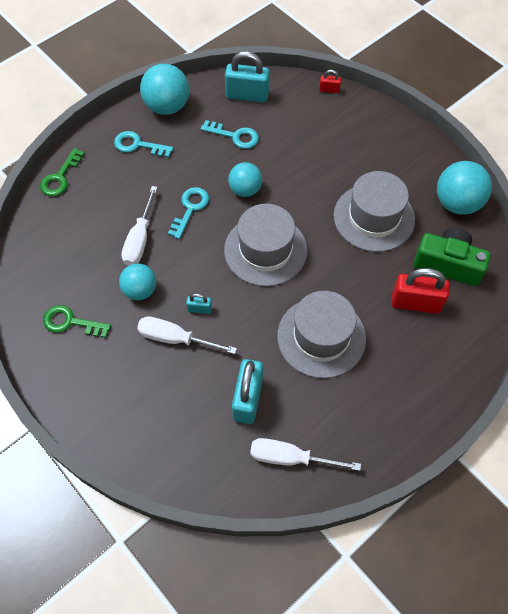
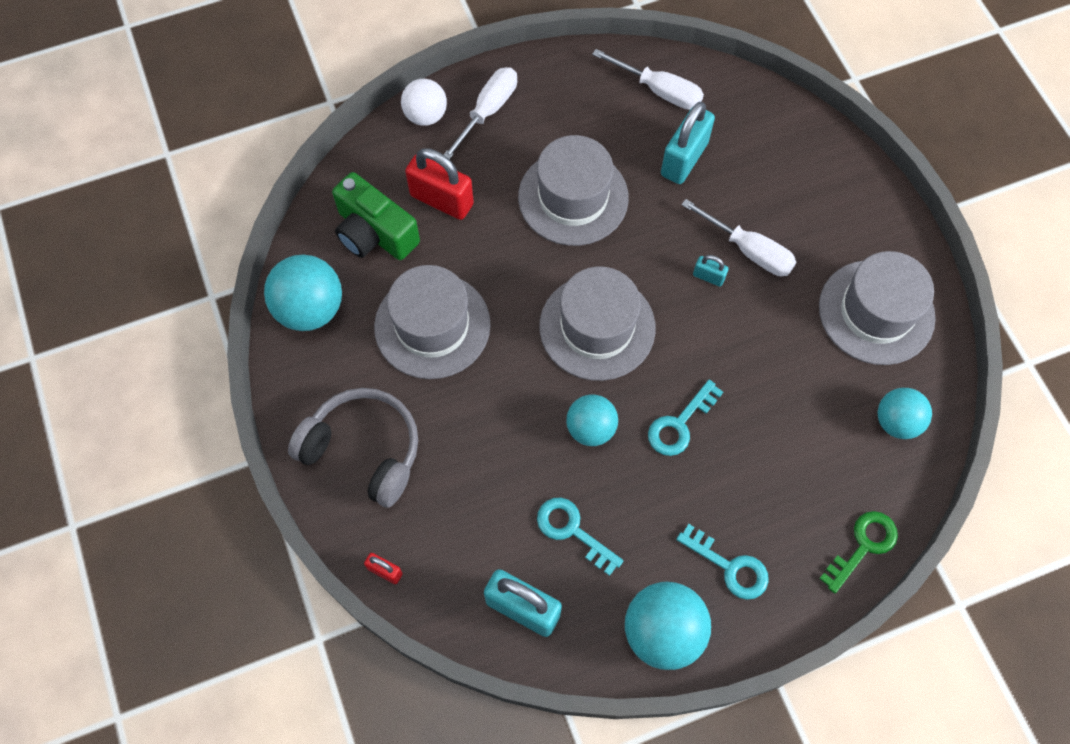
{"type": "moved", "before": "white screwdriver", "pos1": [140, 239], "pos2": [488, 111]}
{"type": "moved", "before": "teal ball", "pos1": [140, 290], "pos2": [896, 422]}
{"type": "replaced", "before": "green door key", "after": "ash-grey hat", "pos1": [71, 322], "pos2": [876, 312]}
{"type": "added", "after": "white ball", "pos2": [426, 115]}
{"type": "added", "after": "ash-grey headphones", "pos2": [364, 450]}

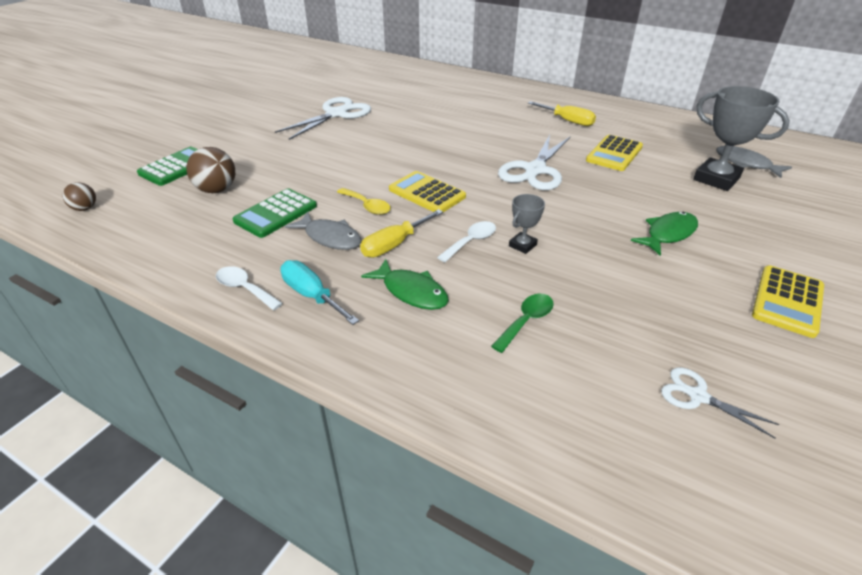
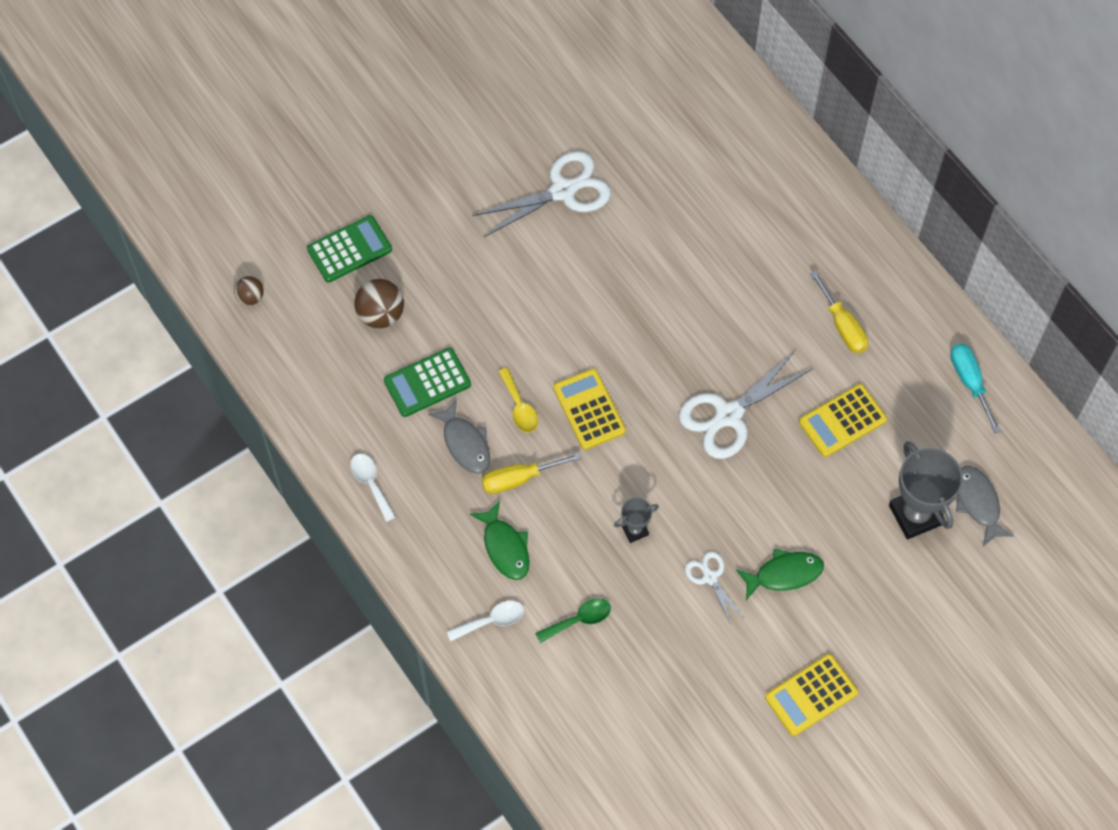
{"type": "moved", "before": "white teaspoon", "pos1": [471, 241], "pos2": [491, 621]}
{"type": "moved", "before": "teal screwdriver", "pos1": [312, 295], "pos2": [969, 382]}
{"type": "moved", "before": "white scissors", "pos1": [698, 396], "pos2": [710, 577]}

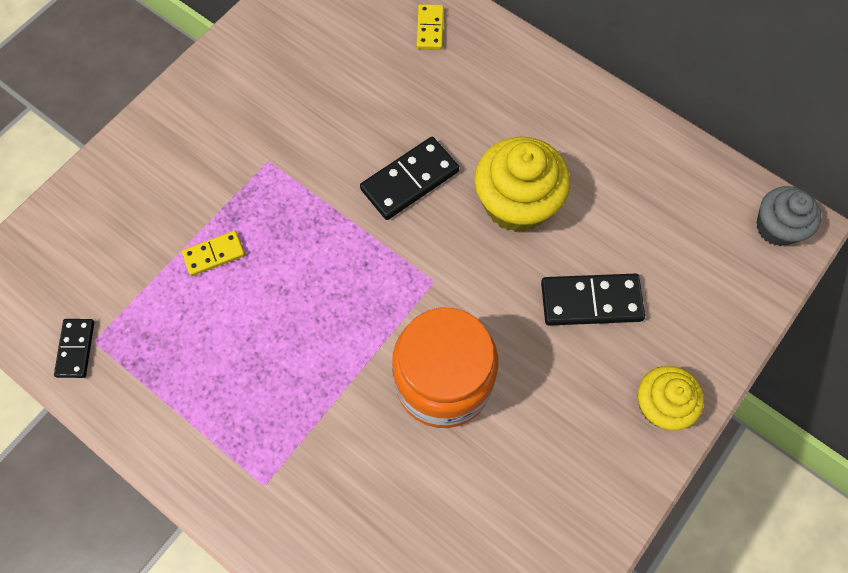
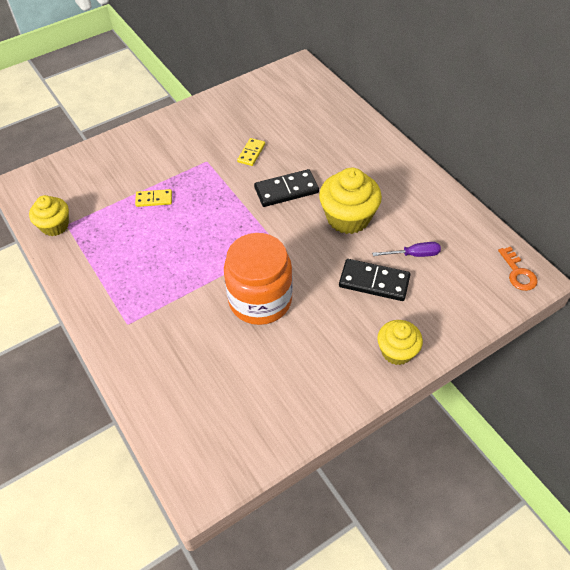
{"type": "moved", "before": "bright yellow domino tile", "pos1": [430, 29], "pos2": [251, 153]}
{"type": "replaced", "before": "ash-grey cupcake", "after": "bright orange door key", "pos1": [776, 227], "pos2": [518, 273]}
{"type": "replaced", "before": "black domino tile", "after": "bright yellow cupcake", "pos1": [76, 349], "pos2": [55, 226]}
{"type": "added", "after": "violet screwdriver", "pos2": [413, 254]}

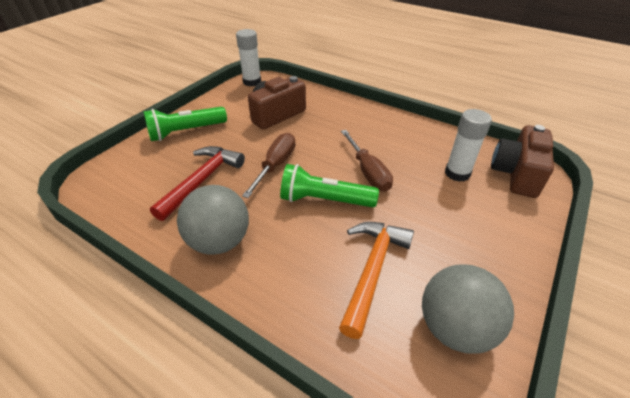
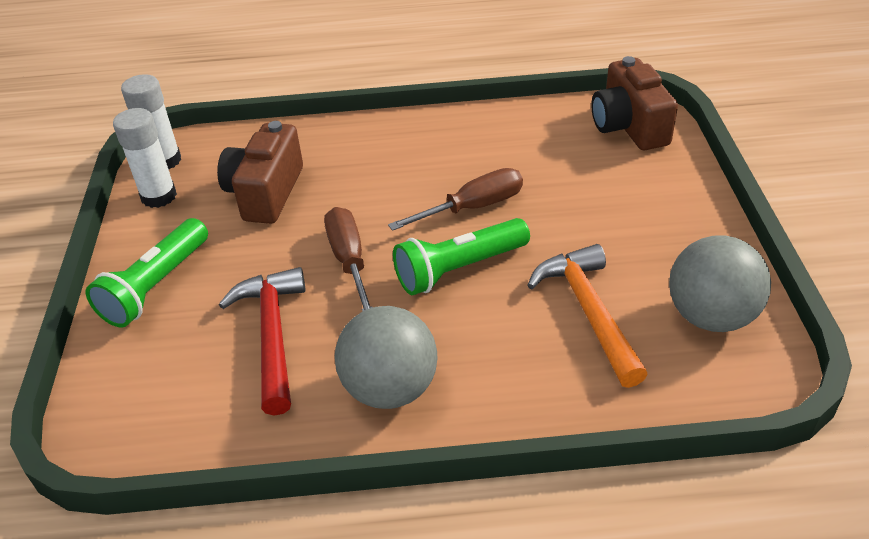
{"type": "moved", "before": "white glue", "pos1": [457, 173], "pos2": [159, 196]}
{"type": "turned", "before": "russet screwdriver", "pos1": [368, 172], "pos2": [472, 207], "turn": -60}

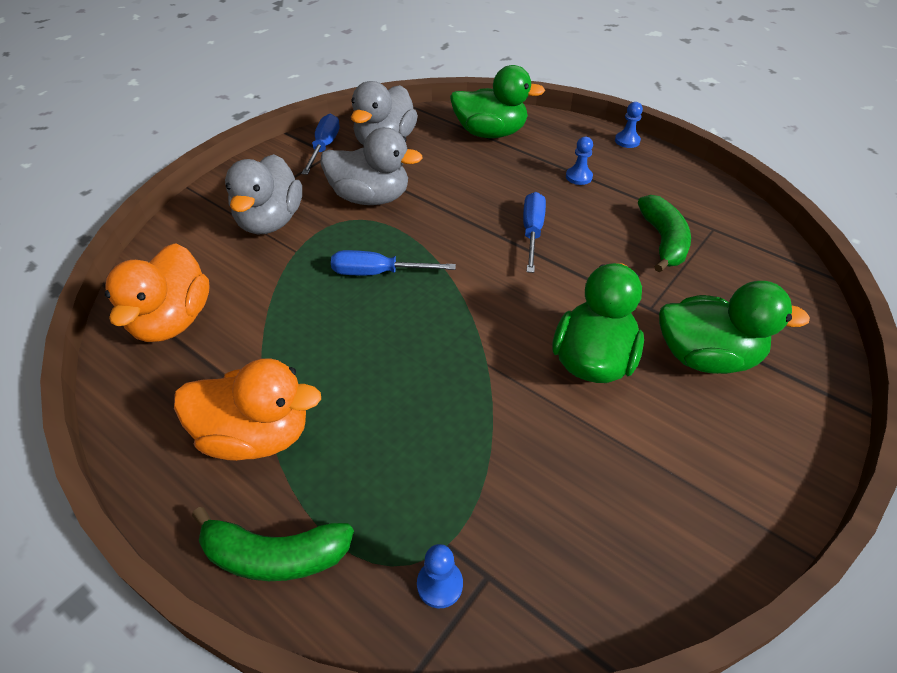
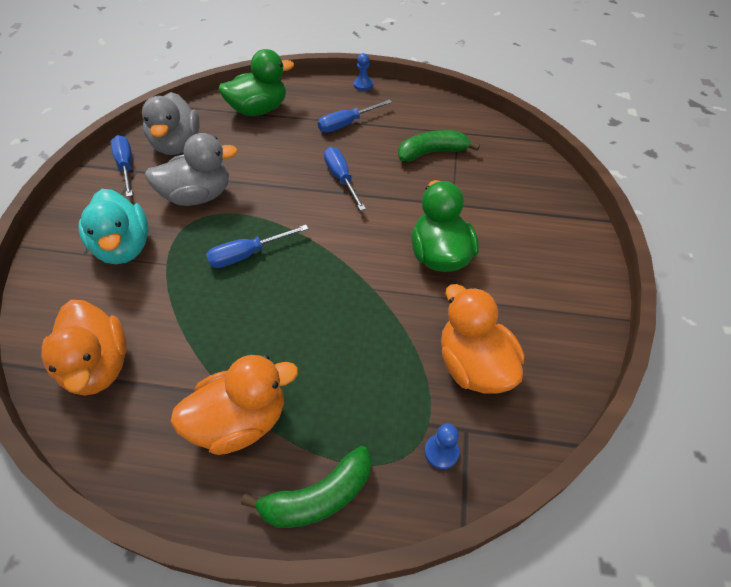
{"type": "replaced", "before": "royal blue chess pawn", "after": "royal blue screwdriver", "pos1": [578, 177], "pos2": [347, 124]}
{"type": "recoloured", "before": "ash-grey duck", "after": "teal duck", "pos1": [270, 221], "pos2": [124, 247]}
{"type": "turned", "before": "green toy banana", "pos1": [663, 241], "pos2": [432, 153], "turn": -75}
{"type": "removed", "before": "green duck", "pos1": [706, 357]}
{"type": "added", "after": "bright orange duck", "pos2": [473, 365]}

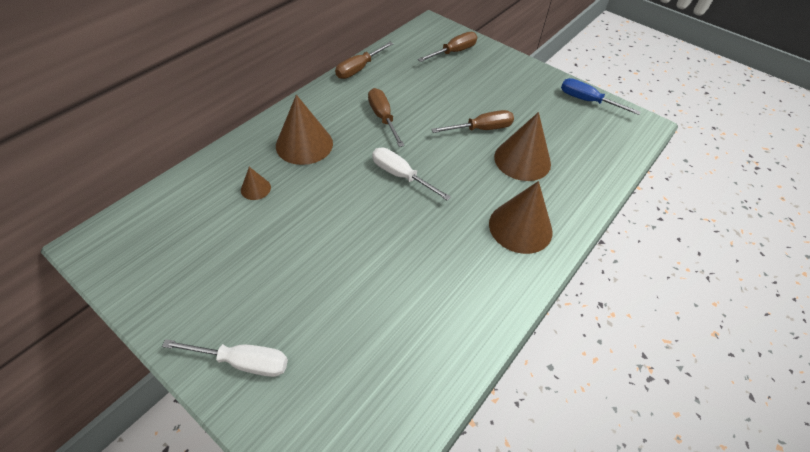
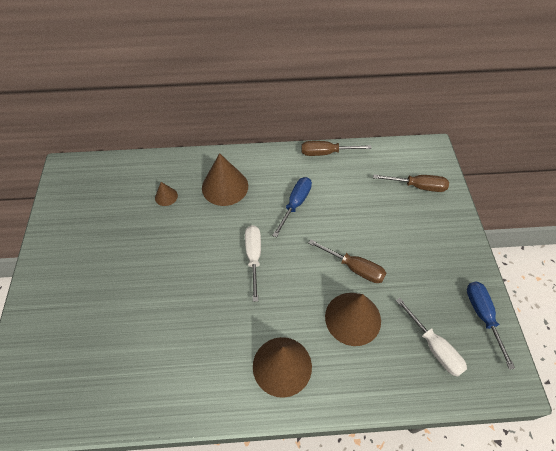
{"type": "recoloured", "before": "russet screwdriver", "after": "royal blue screwdriver", "pos1": [383, 118], "pos2": [295, 204]}
{"type": "moved", "before": "white screwdriver", "pos1": [243, 362], "pos2": [434, 347]}

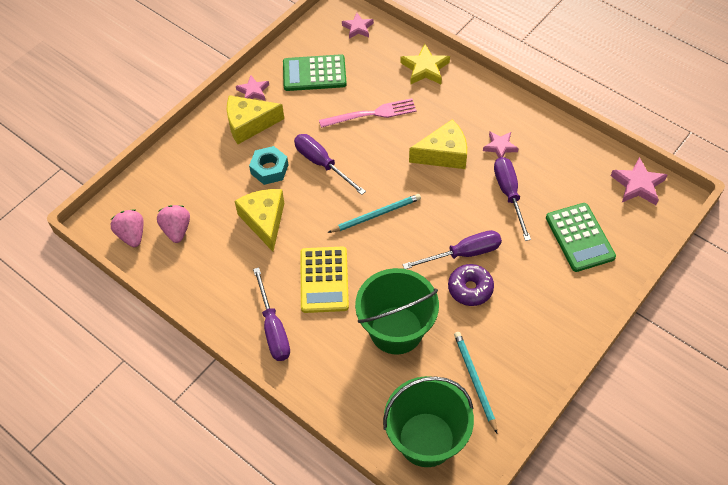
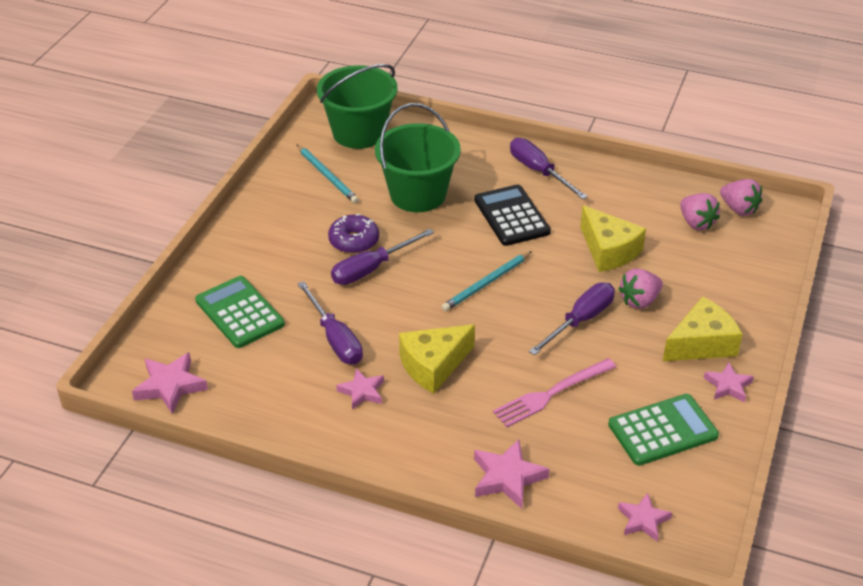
{"type": "recoloured", "before": "bright yellow star shape", "after": "rosy star shape", "pos1": [425, 68], "pos2": [507, 477]}
{"type": "turned", "before": "violet screwdriver", "pos1": [322, 164], "pos2": [580, 320], "turn": -75}
{"type": "replaced", "before": "teal hex nut", "after": "rosy toy strawberry", "pos1": [269, 169], "pos2": [639, 301]}
{"type": "recoloured", "before": "bright yellow adding machine", "after": "black adding machine", "pos1": [324, 280], "pos2": [511, 216]}

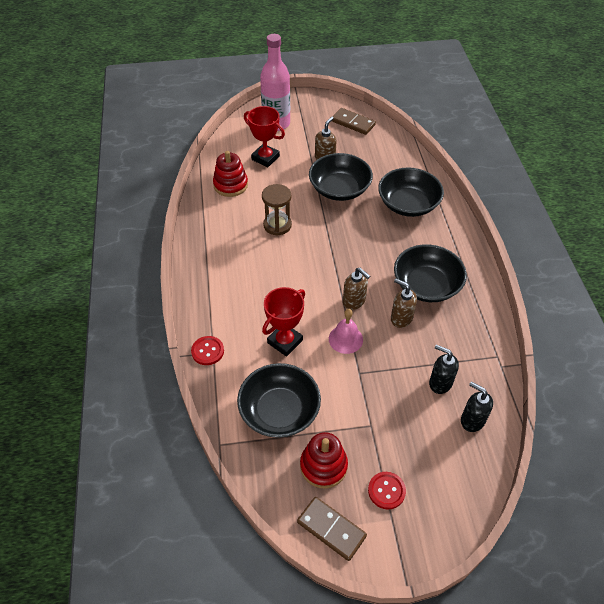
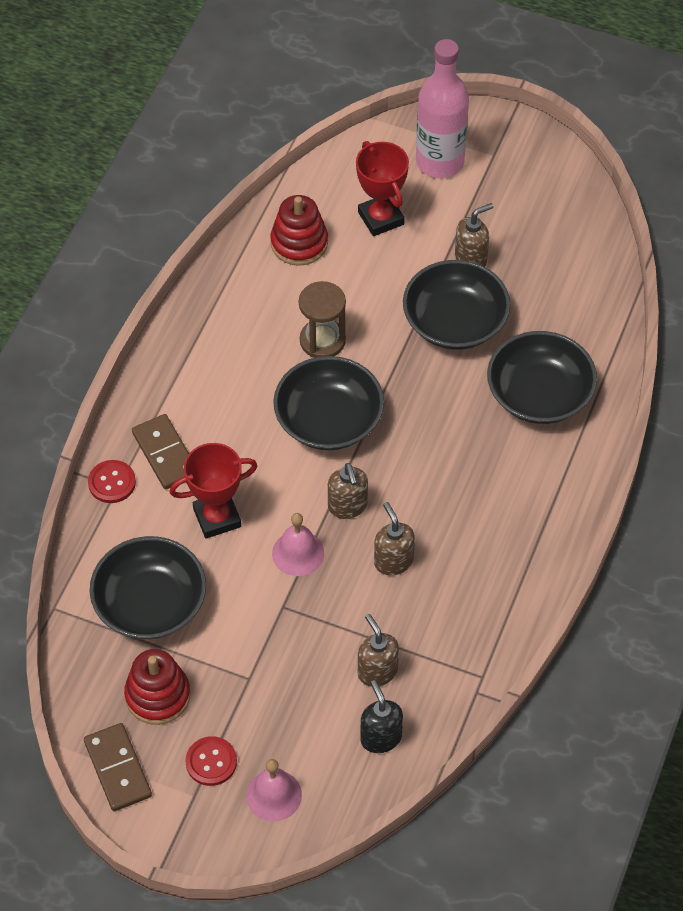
{"type": "moved", "before": "russet domino tile", "pos1": [353, 123], "pos2": [165, 454]}
{"type": "moved", "before": "black serving bowl", "pos1": [426, 285], "pos2": [328, 420]}
{"type": "recoloured", "before": "black soap pump", "after": "russet soap pump", "pos1": [440, 383], "pos2": [377, 671]}
{"type": "added", "after": "rosy hand bell", "pos2": [274, 795]}

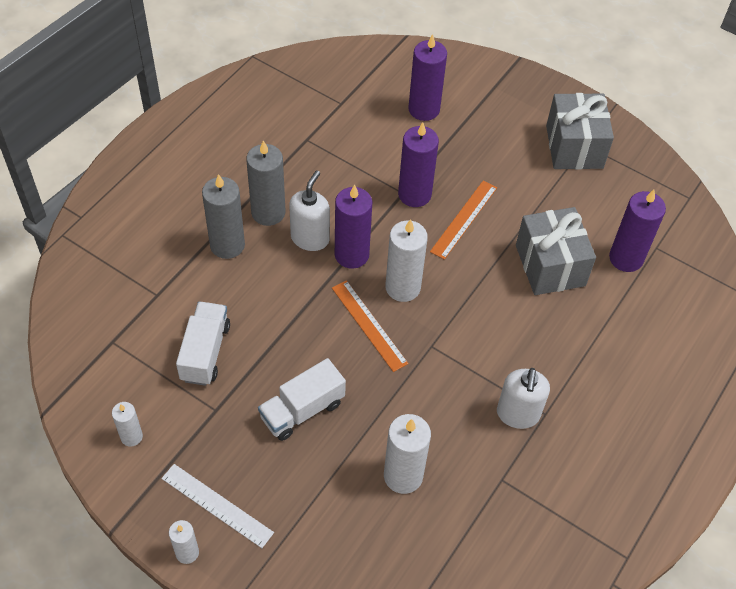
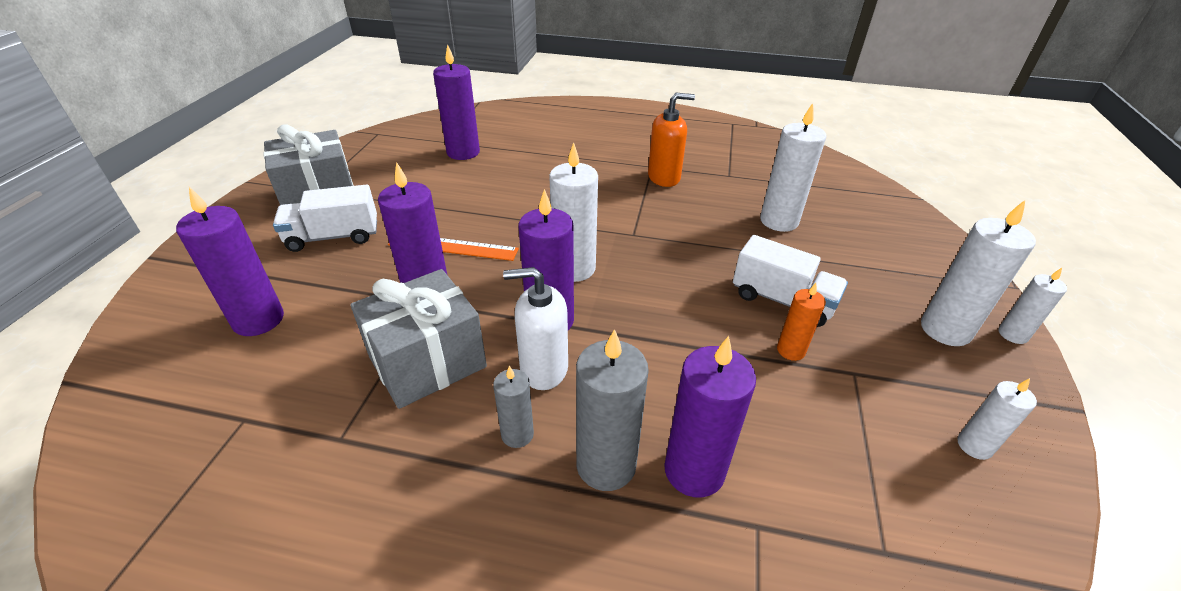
{"type": "resized", "before": "ash-grey candle", "pos1": [268, 212], "pos2": [517, 434], "scale": 0.57}
{"type": "moved", "before": "ash-grey wrapped gift", "pos1": [550, 265], "pos2": [427, 362]}
{"type": "removed", "before": "bright orange ruler", "pos1": [369, 325]}
{"type": "moved", "before": "white truck", "pos1": [205, 352], "pos2": [333, 237]}
{"type": "recoloured", "before": "white soap pump", "after": "bright orange soap pump", "pos1": [518, 414], "pos2": [664, 177]}
{"type": "replaced", "before": "white ruler", "after": "white candle", "pos1": [217, 505], "pos2": [945, 330]}
{"type": "added", "after": "bright orange candle", "pos2": [791, 350]}
{"type": "added", "after": "violet candle", "pos2": [694, 470]}

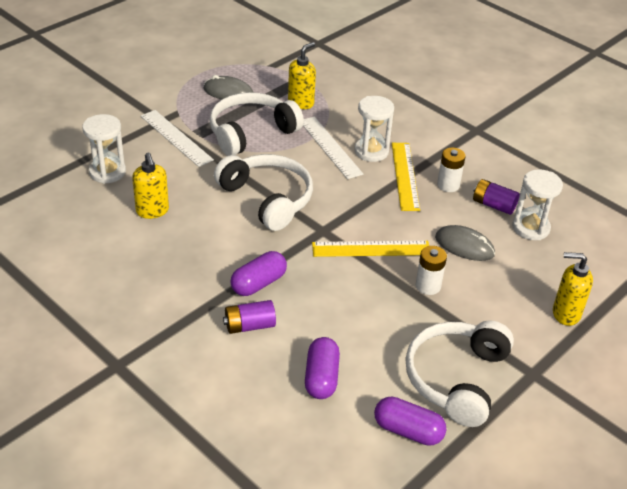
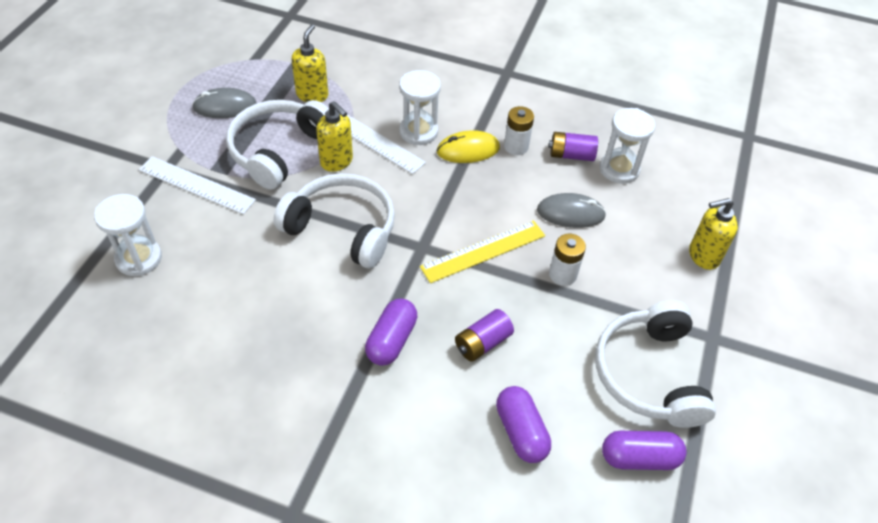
{"type": "replaced", "before": "bright yellow ruler", "after": "bright yellow computer mouse", "pos1": [405, 176], "pos2": [468, 150]}
{"type": "moved", "before": "bright yellow soap pump", "pos1": [152, 211], "pos2": [337, 161]}
{"type": "moved", "before": "violet battery", "pos1": [249, 326], "pos2": [482, 343]}

